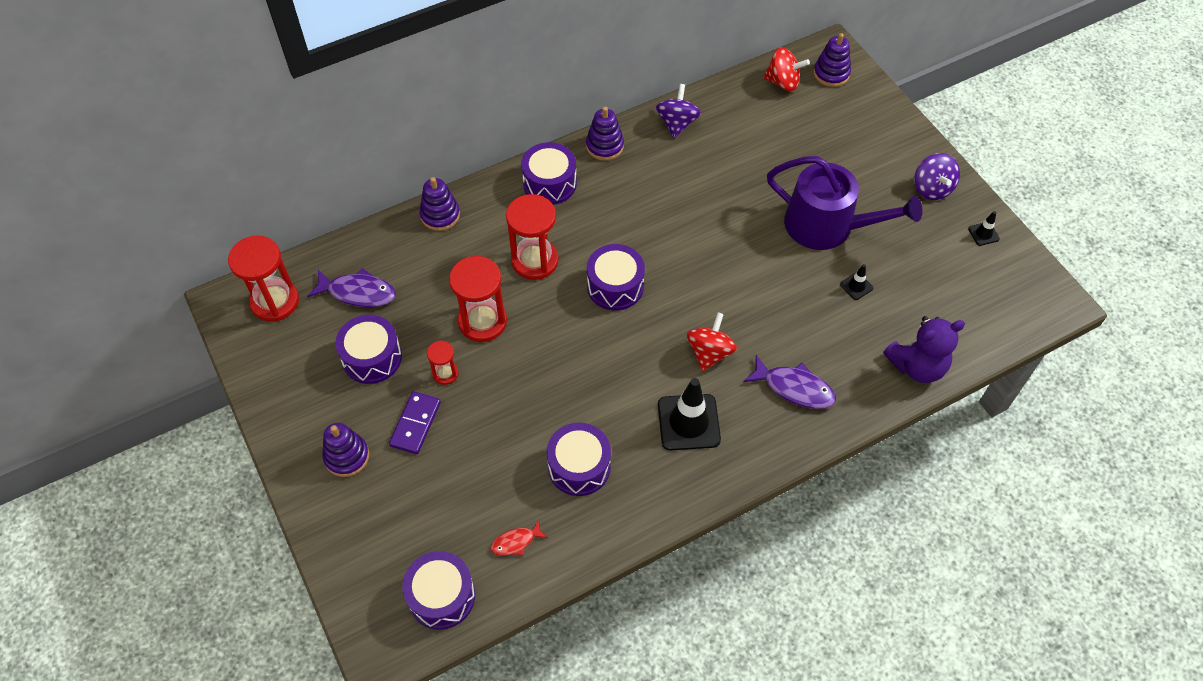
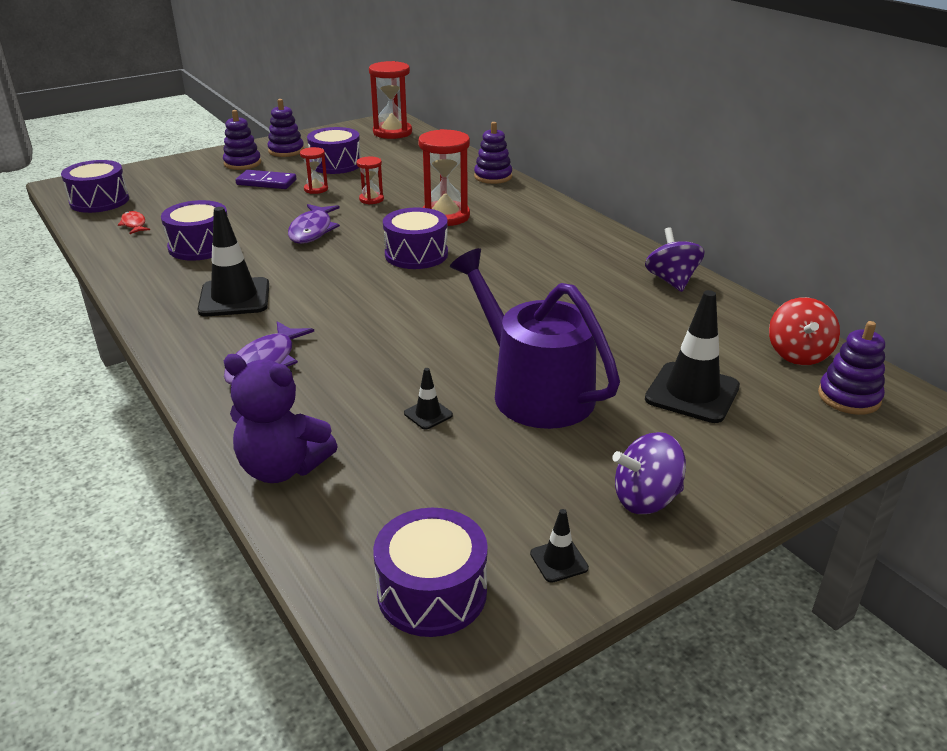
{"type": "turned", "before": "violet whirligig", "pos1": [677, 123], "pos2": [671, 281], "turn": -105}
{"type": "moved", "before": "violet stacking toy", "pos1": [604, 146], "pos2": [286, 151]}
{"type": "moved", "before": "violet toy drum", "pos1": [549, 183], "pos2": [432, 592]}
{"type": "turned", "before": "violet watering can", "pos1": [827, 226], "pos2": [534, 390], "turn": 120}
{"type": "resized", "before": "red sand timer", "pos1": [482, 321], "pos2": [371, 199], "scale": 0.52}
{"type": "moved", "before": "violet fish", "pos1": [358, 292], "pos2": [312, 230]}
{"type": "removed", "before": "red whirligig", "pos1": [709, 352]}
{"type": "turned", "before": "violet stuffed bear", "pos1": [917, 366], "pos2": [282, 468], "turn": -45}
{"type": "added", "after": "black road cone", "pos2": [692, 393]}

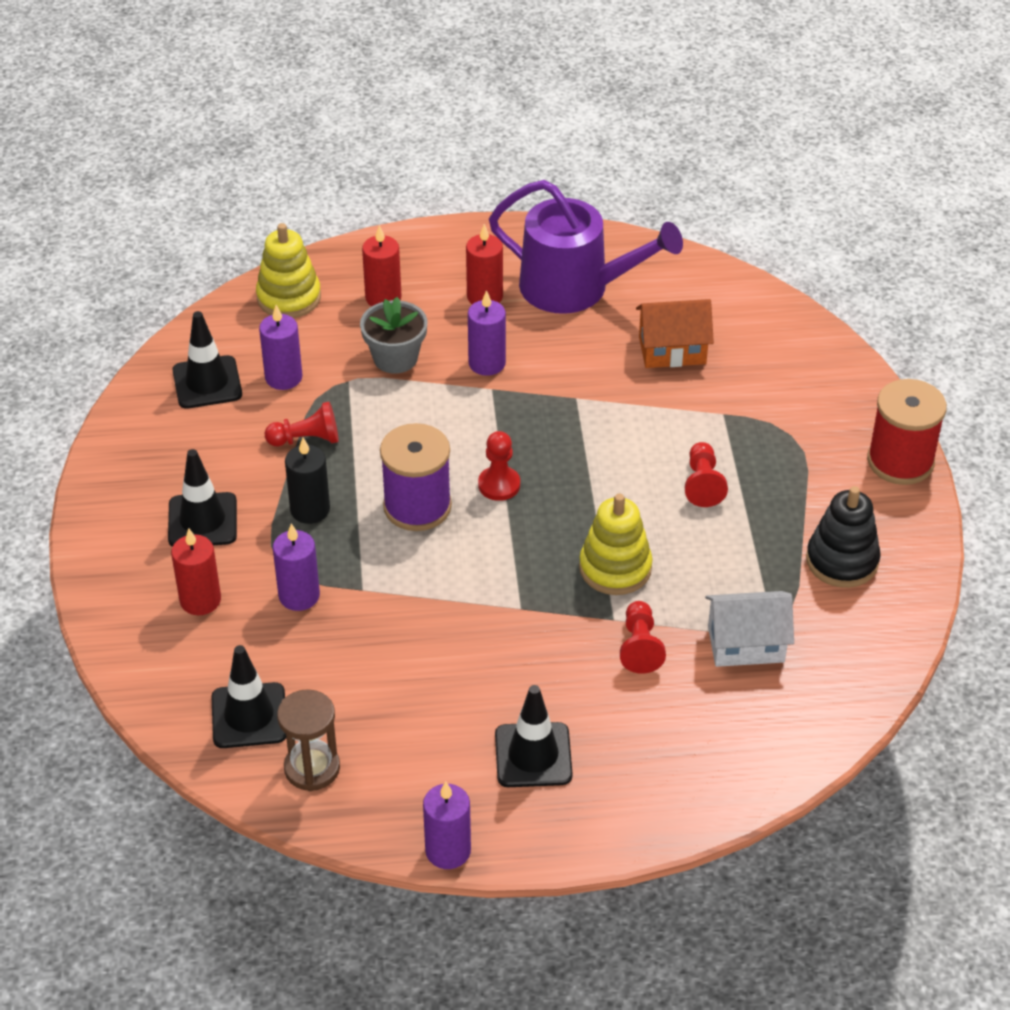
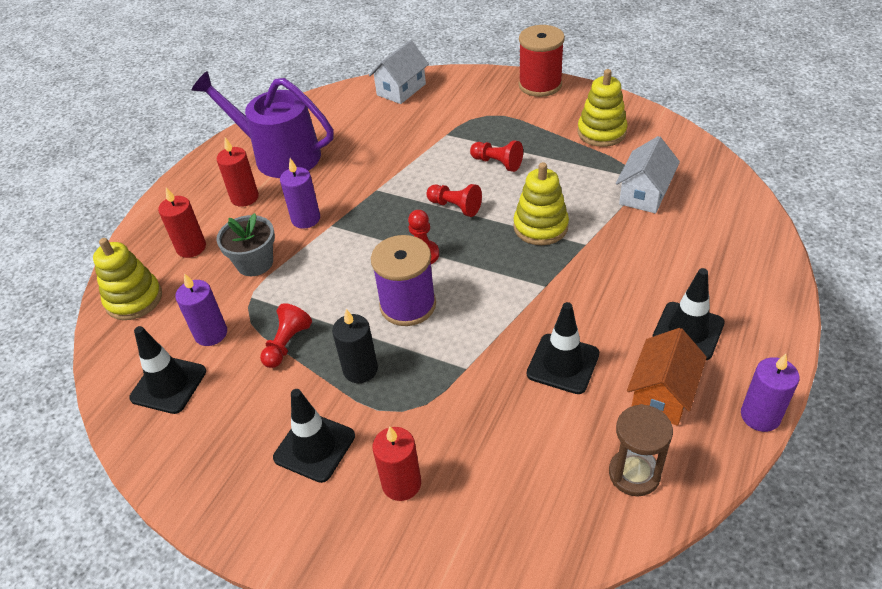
{"type": "turned", "before": "violet watering can", "pos1": [574, 287], "pos2": [280, 155], "turn": -120}
{"type": "moved", "before": "bright orange house", "pos1": [672, 350], "pos2": [662, 394]}
{"type": "recoloured", "before": "black stacking toy", "after": "bright yellow stacking toy", "pos1": [842, 561], "pos2": [601, 132]}
{"type": "removed", "before": "violet candle", "pos1": [299, 596]}
{"type": "moved", "before": "red chess pawn", "pos1": [640, 647], "pos2": [455, 207]}
{"type": "moved", "before": "black road cone", "pos1": [249, 716], "pos2": [563, 364]}
{"type": "added", "after": "white house", "pos2": [401, 89]}

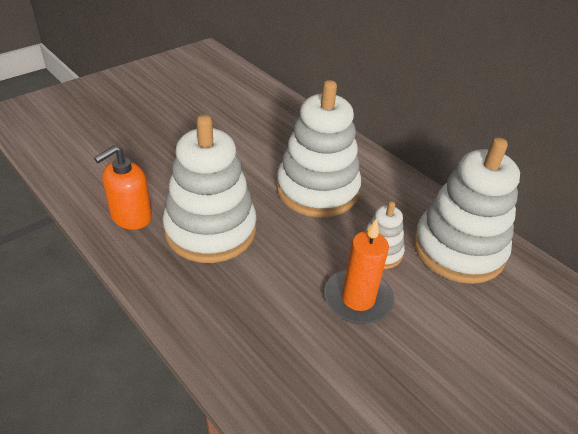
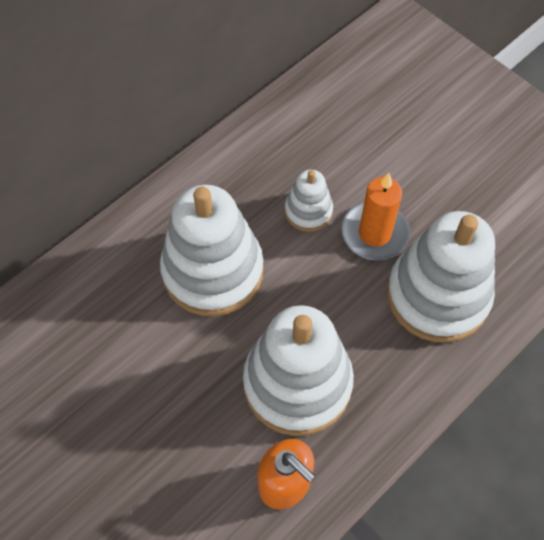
{"type": "moved", "before": "white stacking toy", "pos1": [458, 249], "pos2": [437, 296]}

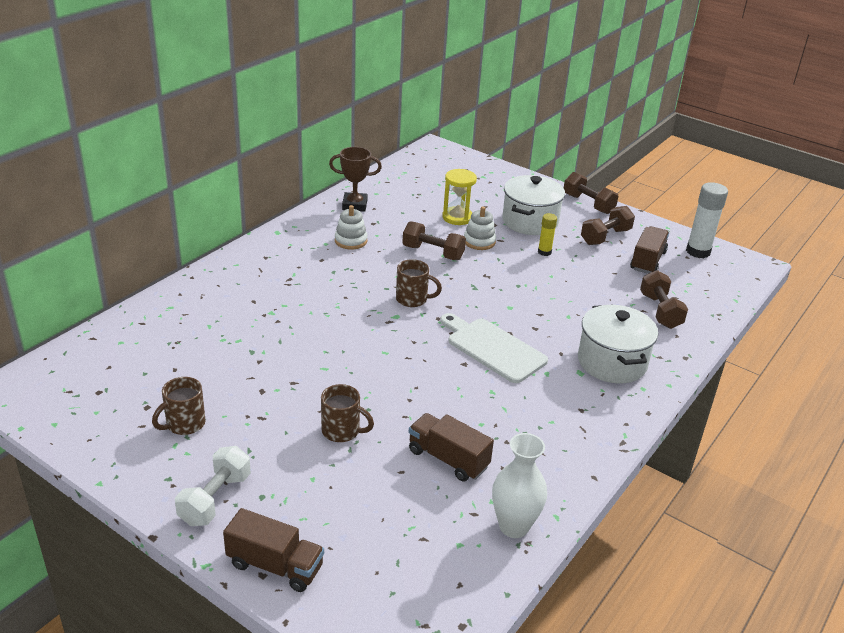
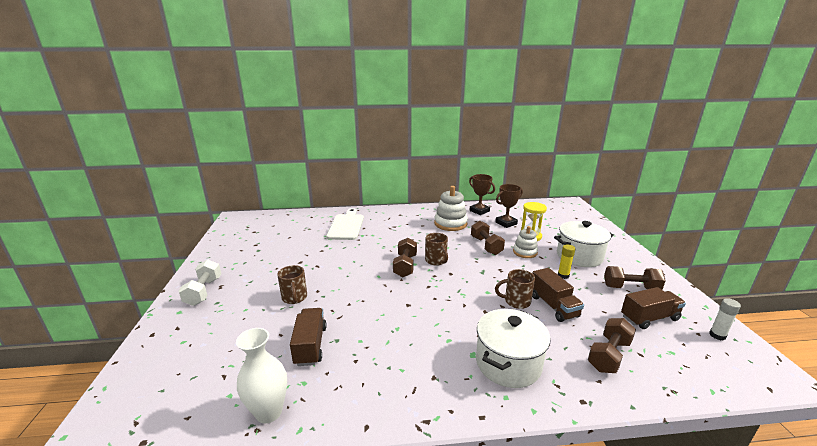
{"type": "moved", "before": "russet dumbbell", "pos1": [588, 204], "pos2": [405, 266]}
{"type": "resized", "before": "white glue", "pos1": [698, 251], "pos2": [717, 335], "scale": 0.56}
{"type": "resized", "before": "white stacking toy", "pos1": [351, 241], "pos2": [450, 224], "scale": 1.59}
{"type": "moved", "before": "white bread board", "pos1": [493, 348], "pos2": [346, 226]}
{"type": "moved", "before": "russet tea mug", "pos1": [184, 424], "pos2": [516, 301]}
{"type": "turned", "before": "white dumbbell", "pos1": [215, 499], "pos2": [203, 291], "turn": -75}
{"type": "moved", "before": "russet truck", "pos1": [275, 565], "pos2": [553, 306]}
{"type": "added", "after": "russet prize cup", "pos2": [506, 223]}

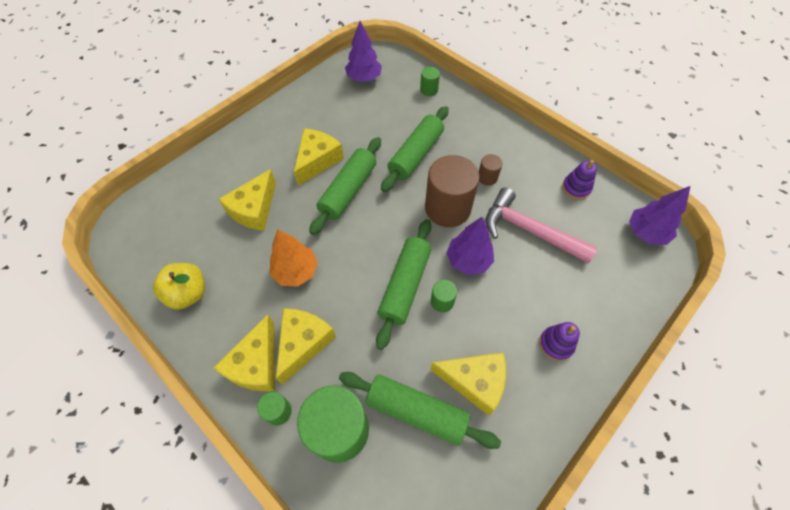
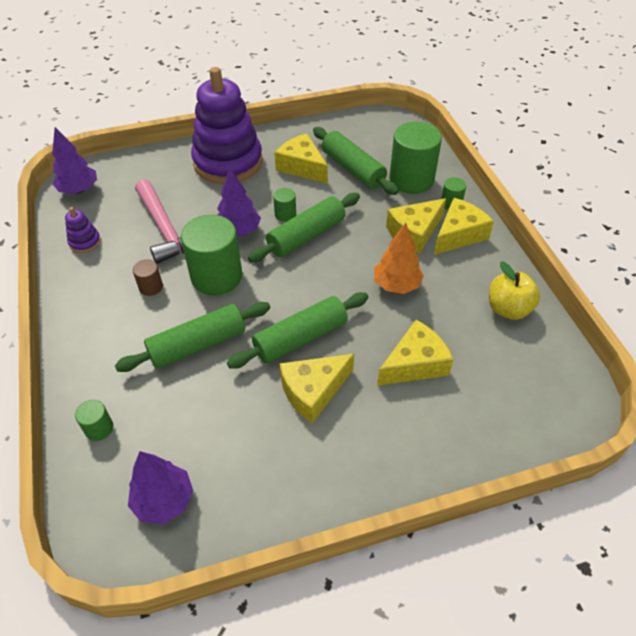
{"type": "recoloured", "before": "russet cylinder", "after": "green cylinder", "pos1": [447, 208], "pos2": [216, 276]}
{"type": "resized", "before": "violet stacking toy", "pos1": [556, 344], "pos2": [228, 162], "scale": 2.5}

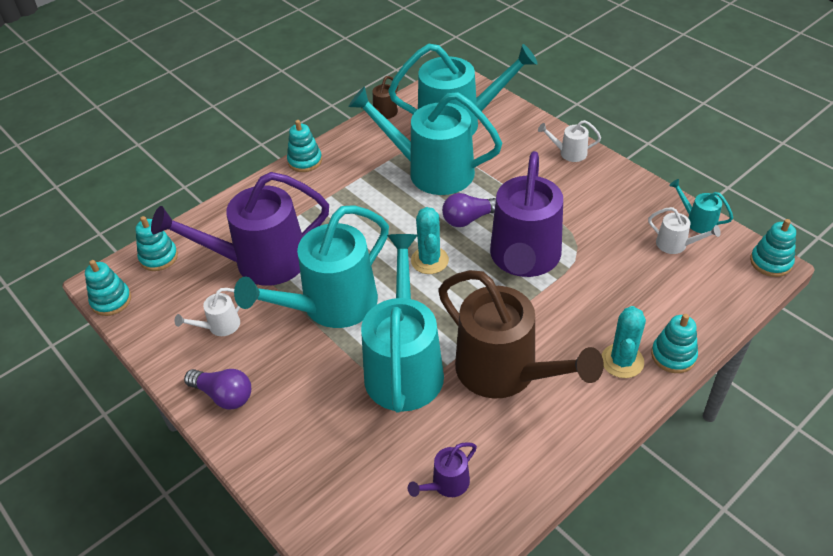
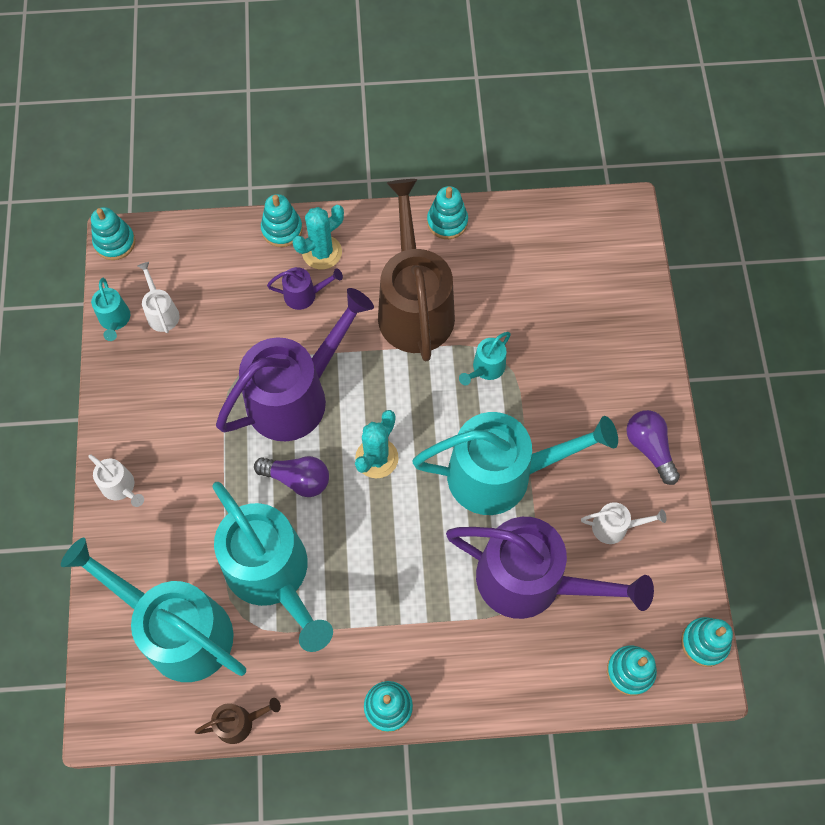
{"type": "resized", "before": "teal watering can", "pos1": [404, 365], "pos2": [485, 369], "scale": 0.42}
{"type": "moved", "before": "violet watering can", "pos1": [446, 484], "pos2": [305, 295]}
{"type": "added", "after": "teal stacking toy", "pos2": [447, 222]}

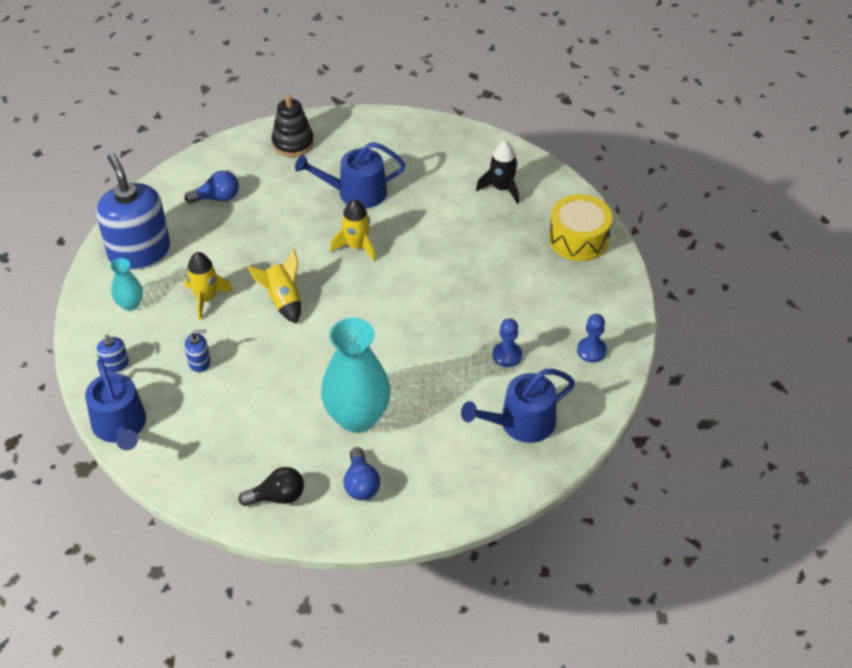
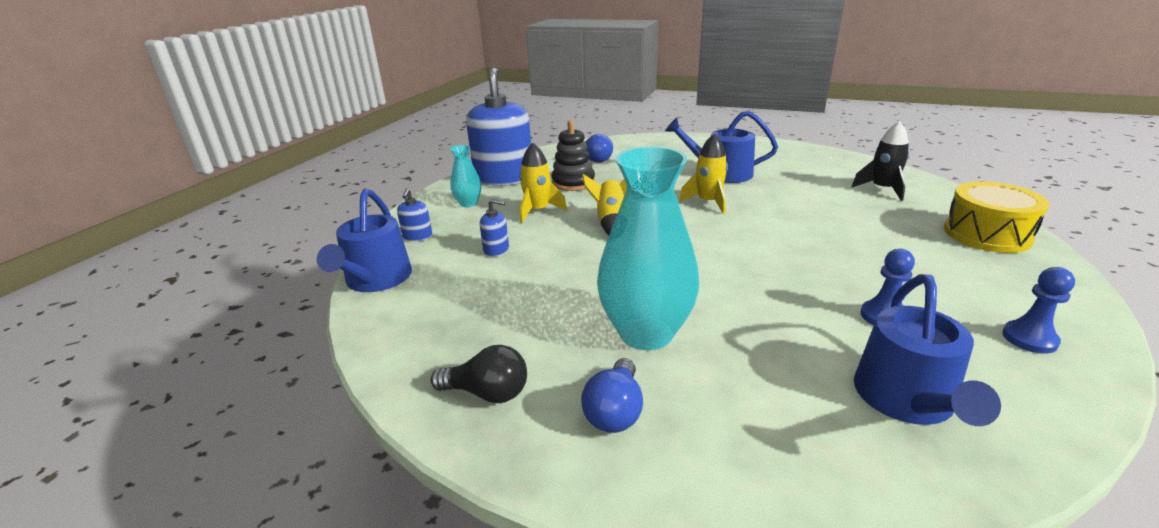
{"type": "moved", "before": "black stacking toy", "pos1": [293, 143], "pos2": [573, 183]}
{"type": "turned", "before": "royal blue watering can", "pos1": [521, 423], "pos2": [907, 400], "turn": -75}

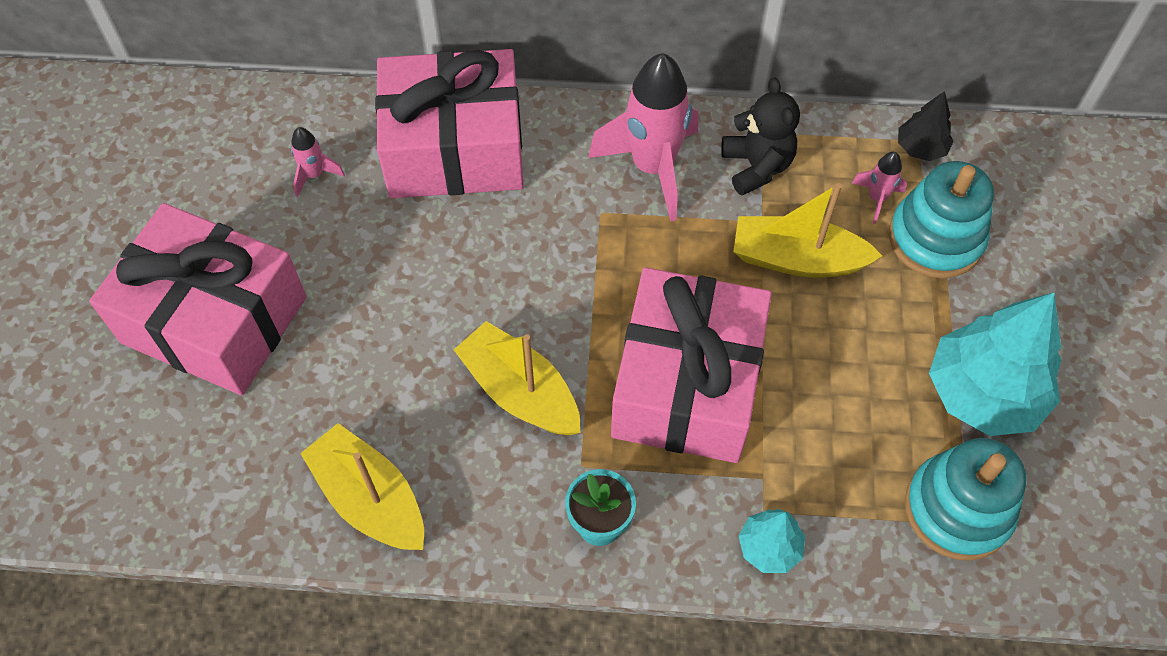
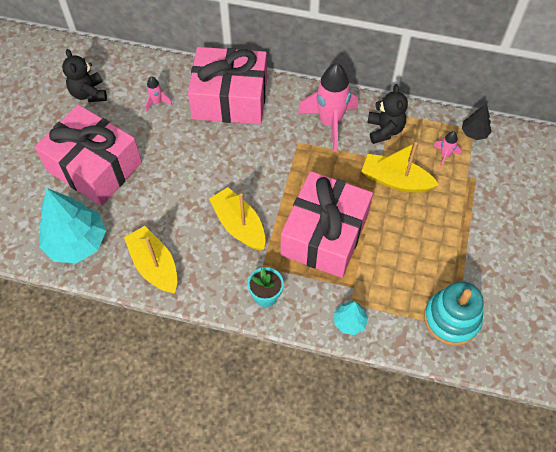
{"type": "removed", "before": "teal stacking toy", "pos1": [935, 239]}
{"type": "moved", "before": "teal tree", "pos1": [983, 393], "pos2": [76, 242]}
{"type": "added", "after": "black stuffed bear", "pos2": [89, 93]}

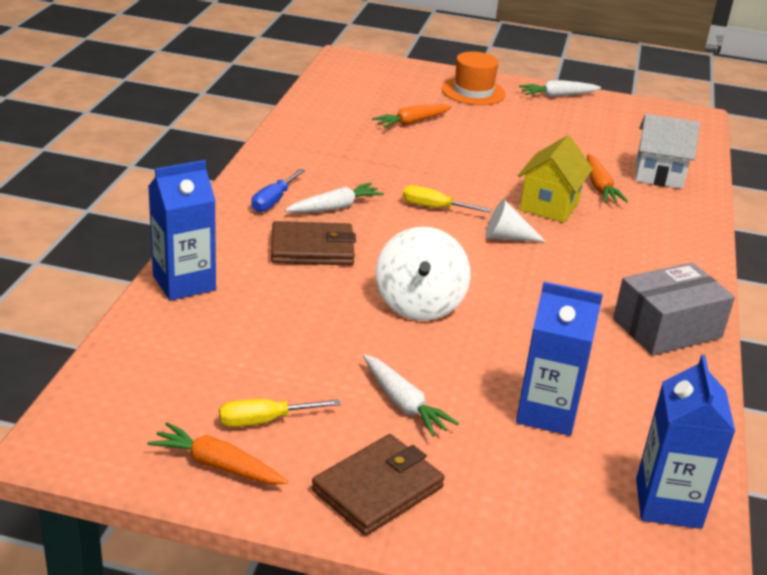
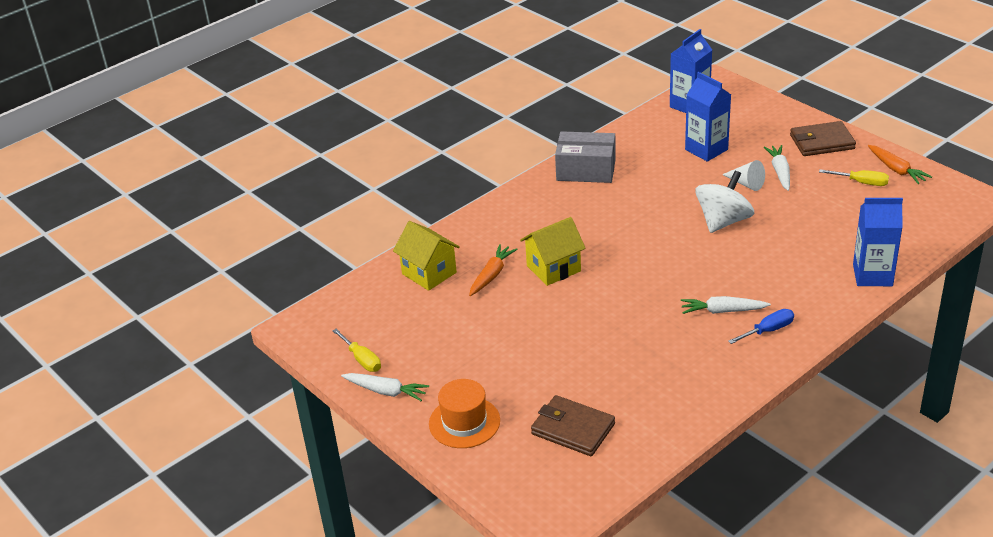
{"type": "removed", "before": "bright orange toy carrot", "pos1": [411, 122]}
{"type": "recoloured", "before": "white house", "after": "bright yellow house", "pos1": [658, 175], "pos2": [429, 273]}
{"type": "moved", "before": "bright yellow screwdriver", "pos1": [434, 208], "pos2": [362, 359]}
{"type": "moved", "before": "white cone shape", "pos1": [507, 237], "pos2": [746, 183]}
{"type": "moved", "before": "russet billfold", "pos1": [312, 248], "pos2": [573, 429]}

